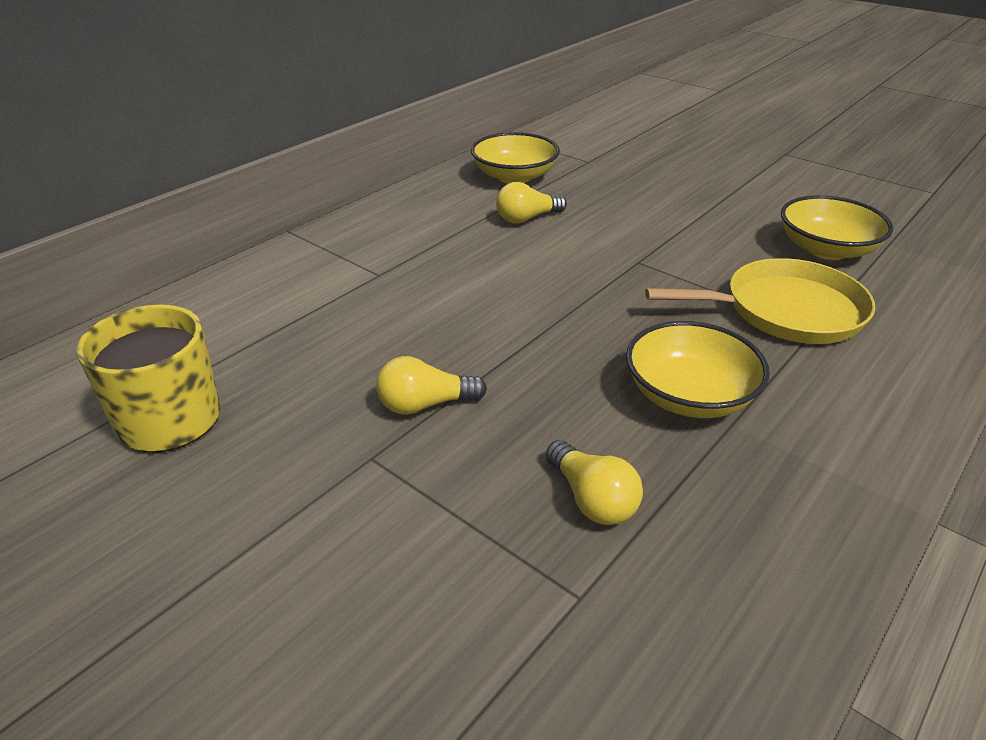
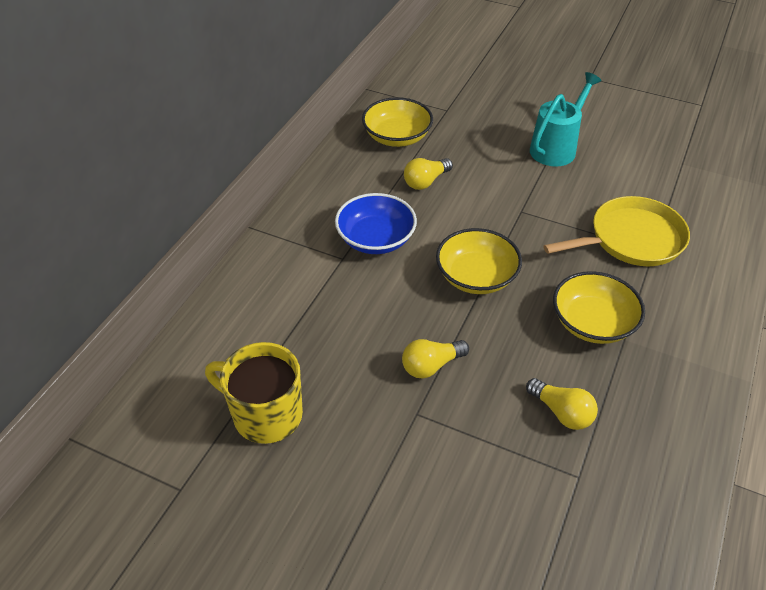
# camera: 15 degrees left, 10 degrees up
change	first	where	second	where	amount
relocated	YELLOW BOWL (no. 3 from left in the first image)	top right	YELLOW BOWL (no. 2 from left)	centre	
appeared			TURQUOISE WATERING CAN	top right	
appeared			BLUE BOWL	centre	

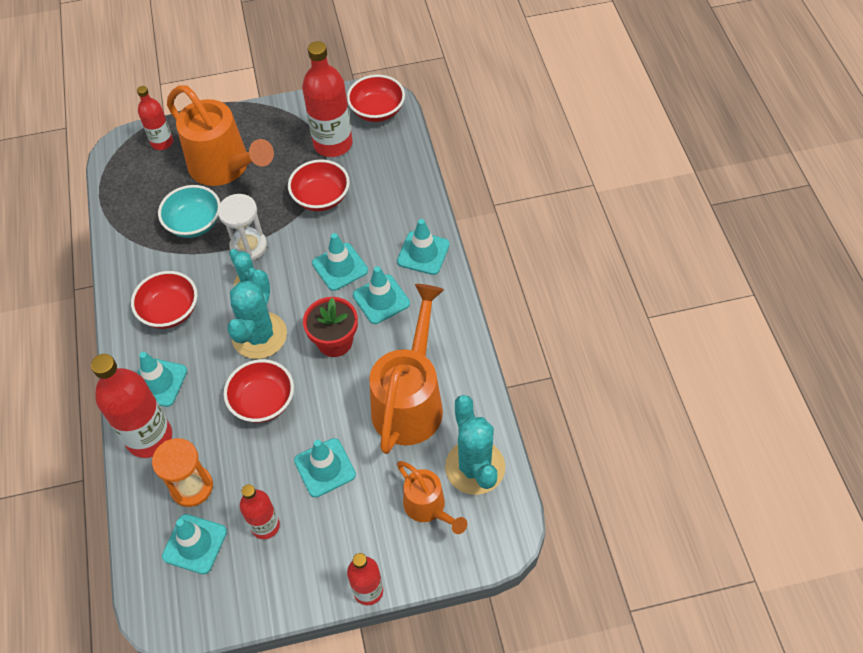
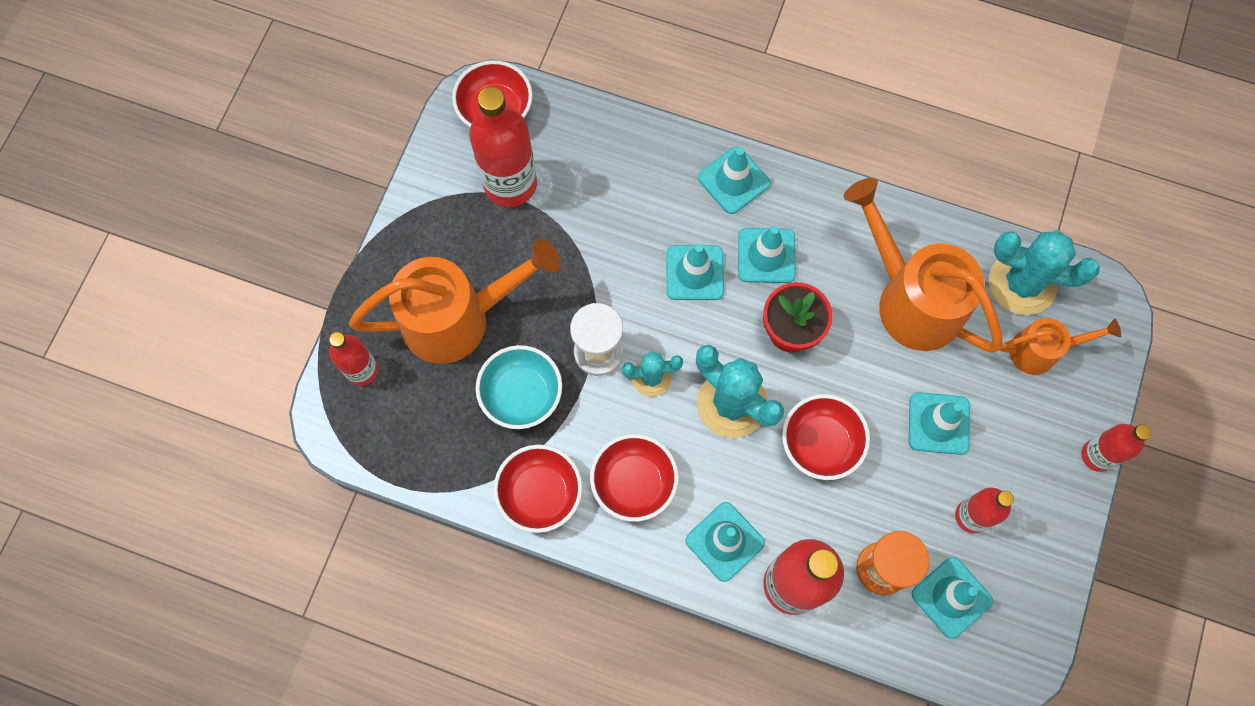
# camera: 60 degrees left, 15 degrees up
change	first	where	second	where	amount
relocated	RED BOWL (no. 3 from left in the first image)	top centre	RED BOWL (no. 2 from left)	bottom centre	

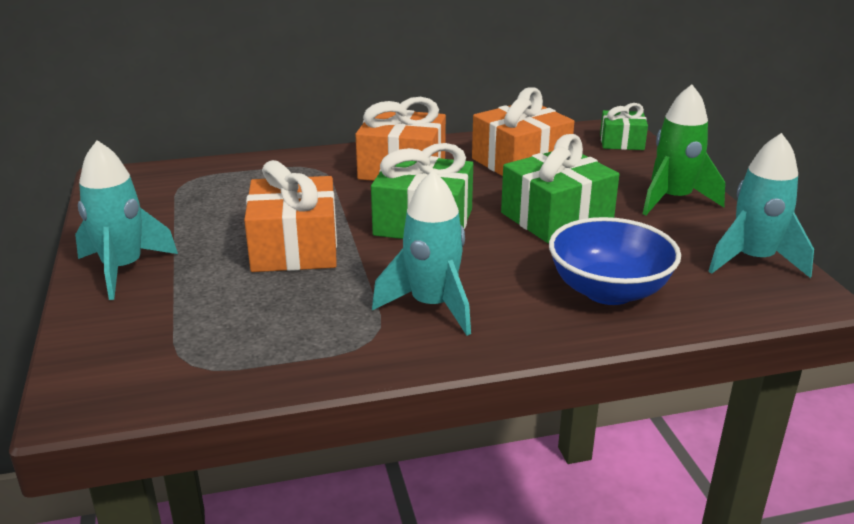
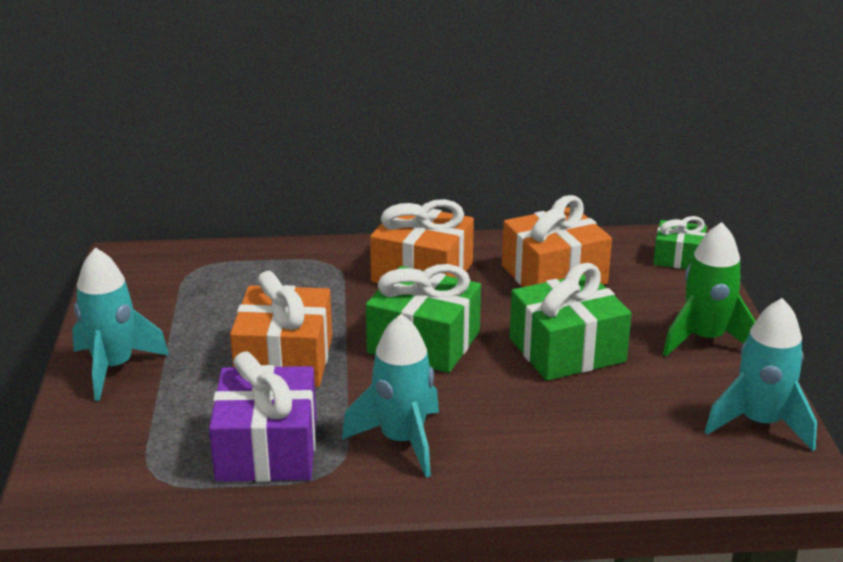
# camera: 10 degrees right, 0 degrees up
change	first	where	second	where	amount
missing	BLUE BOWL	middle right			
appeared			PURPLE GIFT	bottom left	

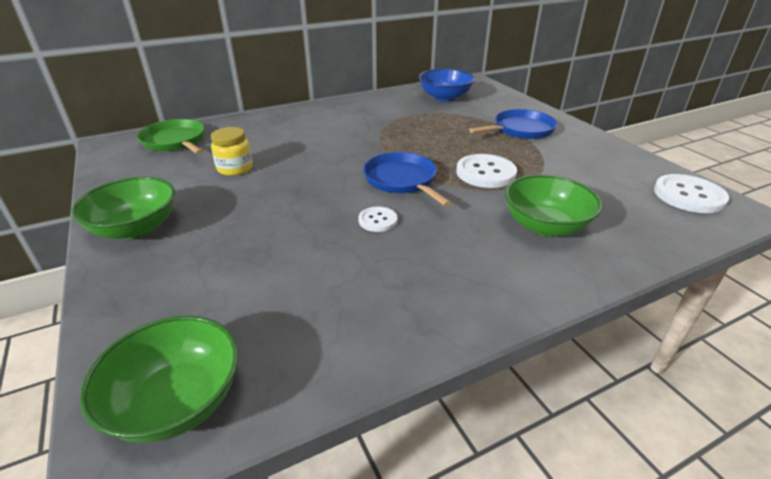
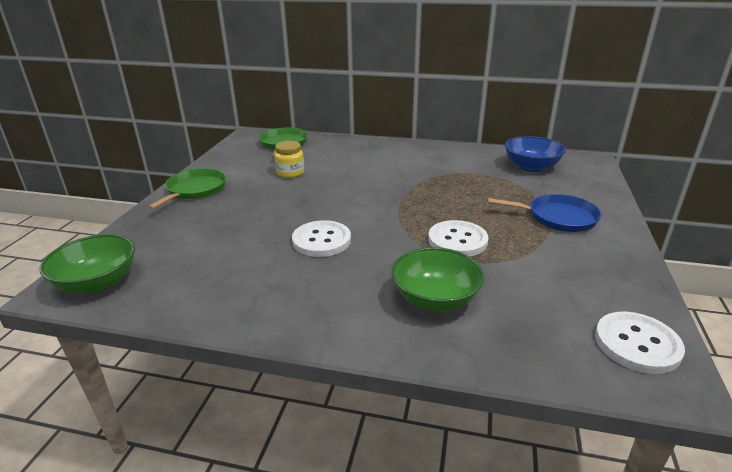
# camera: 40 degrees right, 5 degrees down
change	first	where	second	where	amount
missing	BLUE PAN (no. 1 from left)	centre			
exchanged	GREEN BOWL (no. 1 from left)	middle left	GREEN PAN (no. 1 from left)	middle left	
size	WHITE BUTTON (no. 1 from left)	centre		centre	x1.78

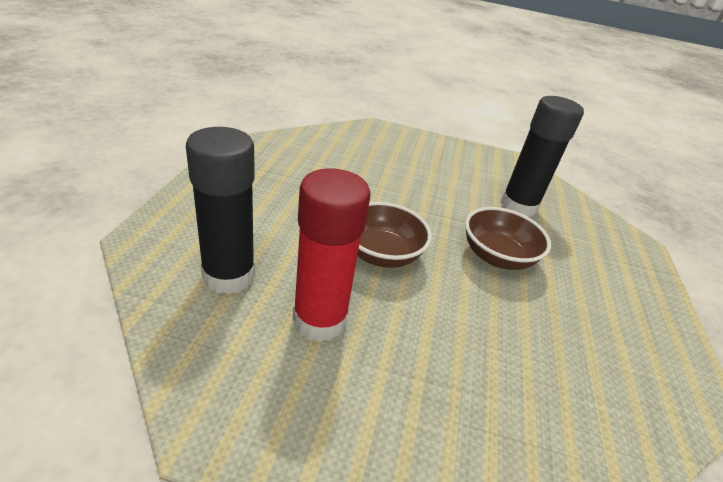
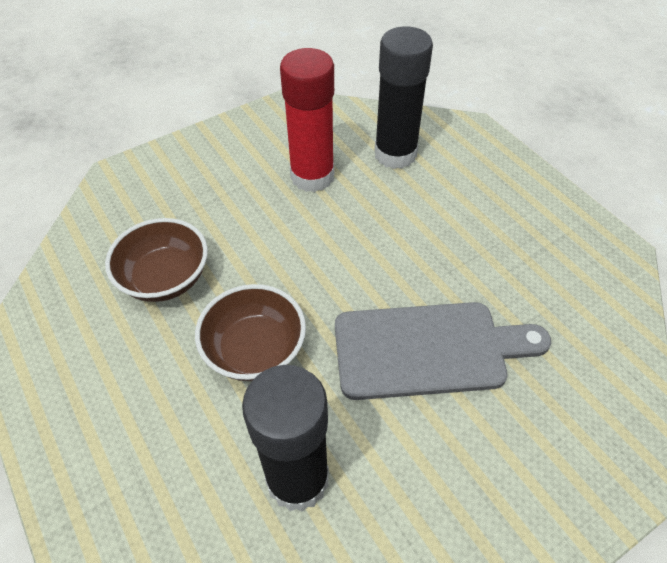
# camera: 140 degrees right, 15 degrees up
change	first	where	second	where	amount
relocated	BROWN BOWL (no. 1 from left)	centre		middle left	
appeared			GREY CUTTING BOARD	centre	

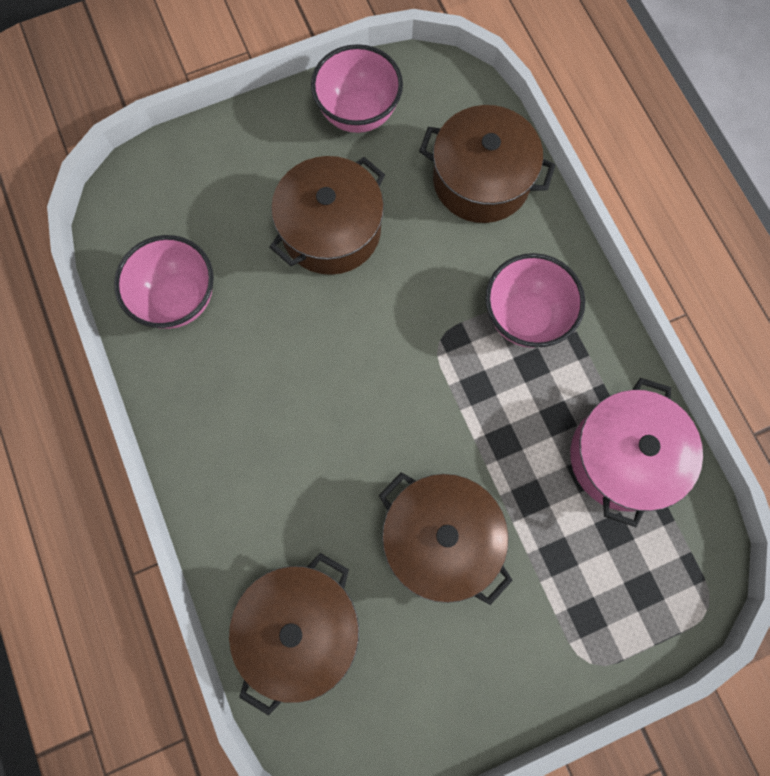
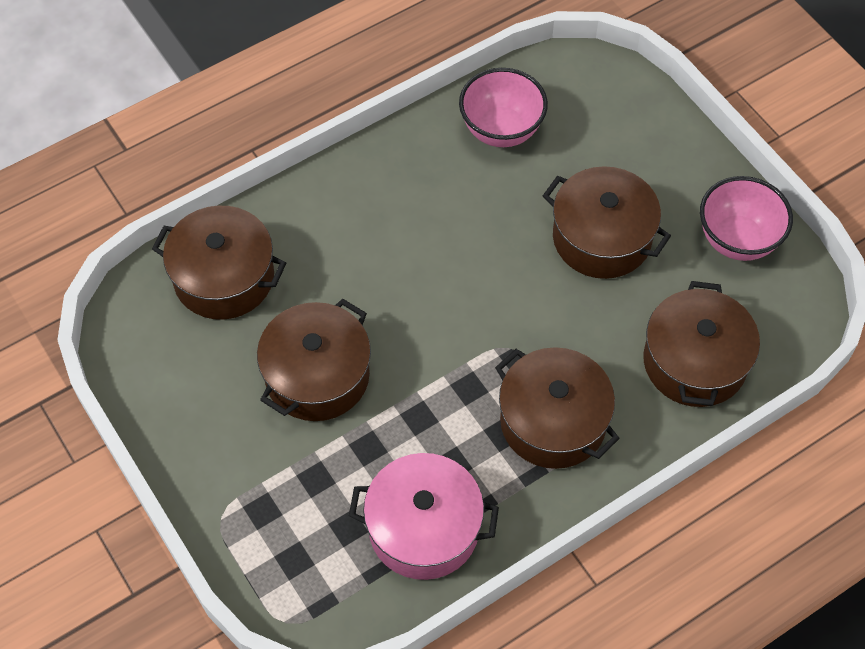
# camera: 80 degrees right, 15 degrees down
change	first	where	second	where	amount
exchanged	PINK BOWL (no. 3 from left)	middle right	BROWN POT (no. 3 from left)	centre	

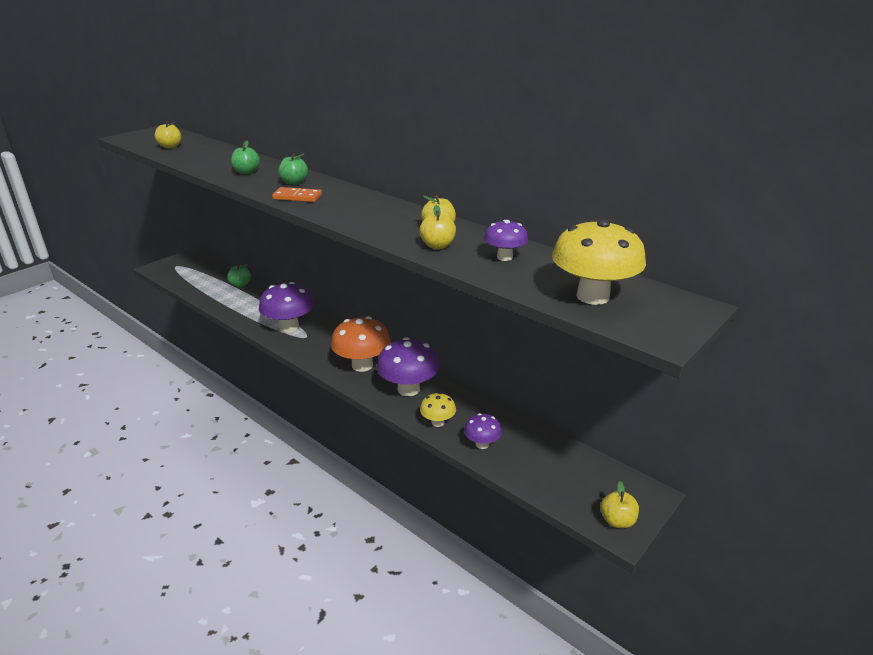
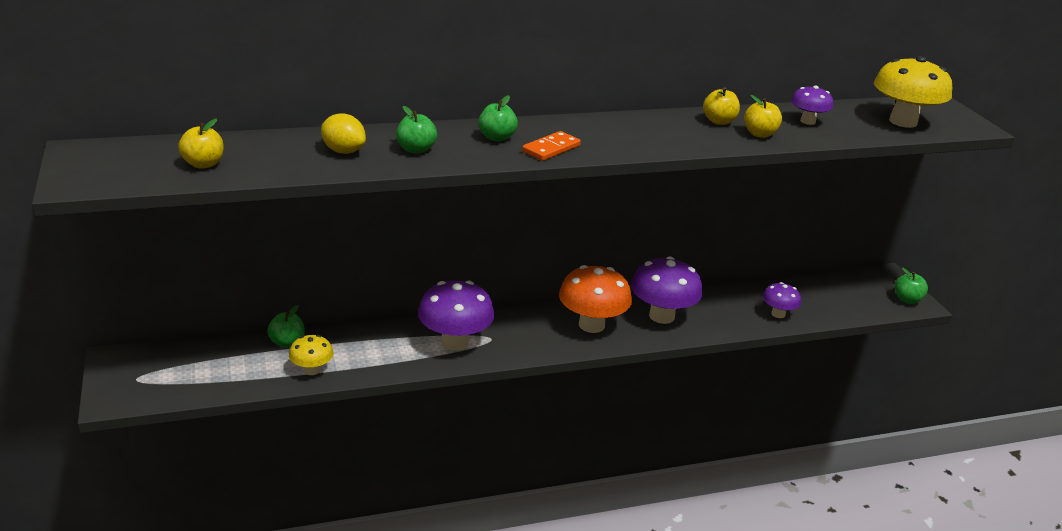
# camera: 60 degrees left, 0 degrees up
change	first	where	second	where	amount
relocated	YELLOW MUSHROOM (no. 1 from left)	centre		bottom left	
colour	YELLOW APPLE (no. 4 from left)	bottom right	GREEN APPLE (no. 4 from left)	middle right	
appeared			YELLOW LEMON	top left	

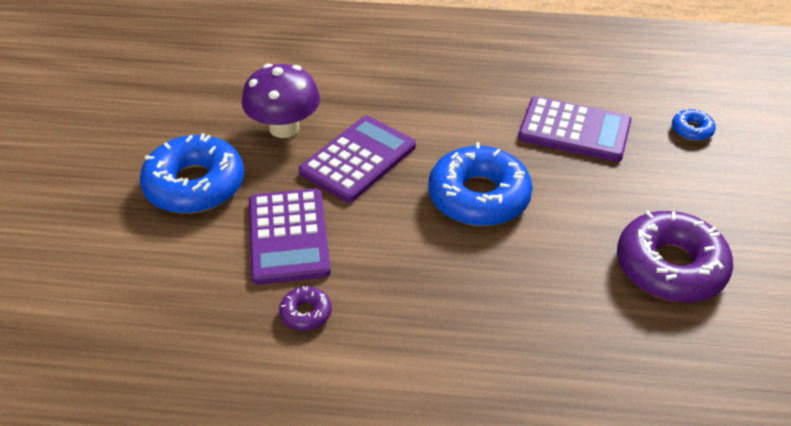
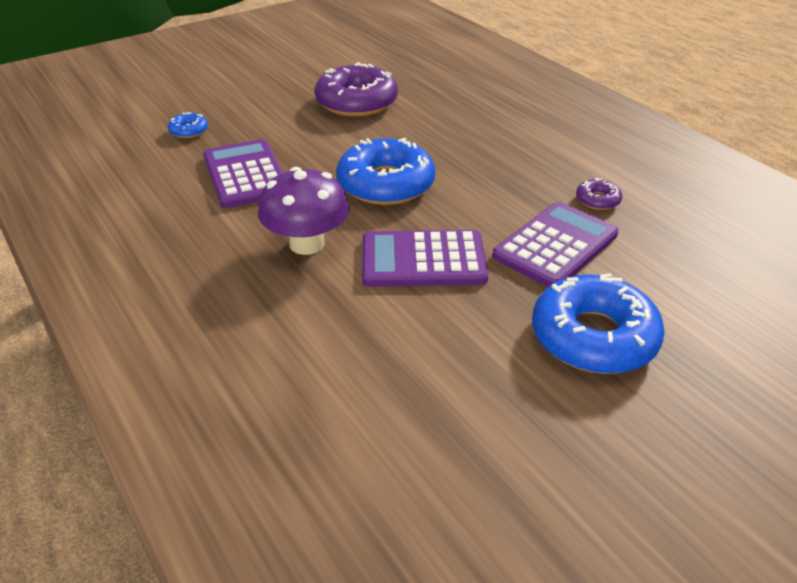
# camera: 130 degrees left, 5 degrees down
change	first	where	second	where	amount
relocated	PURPLE MUSHROOM	top centre		centre	

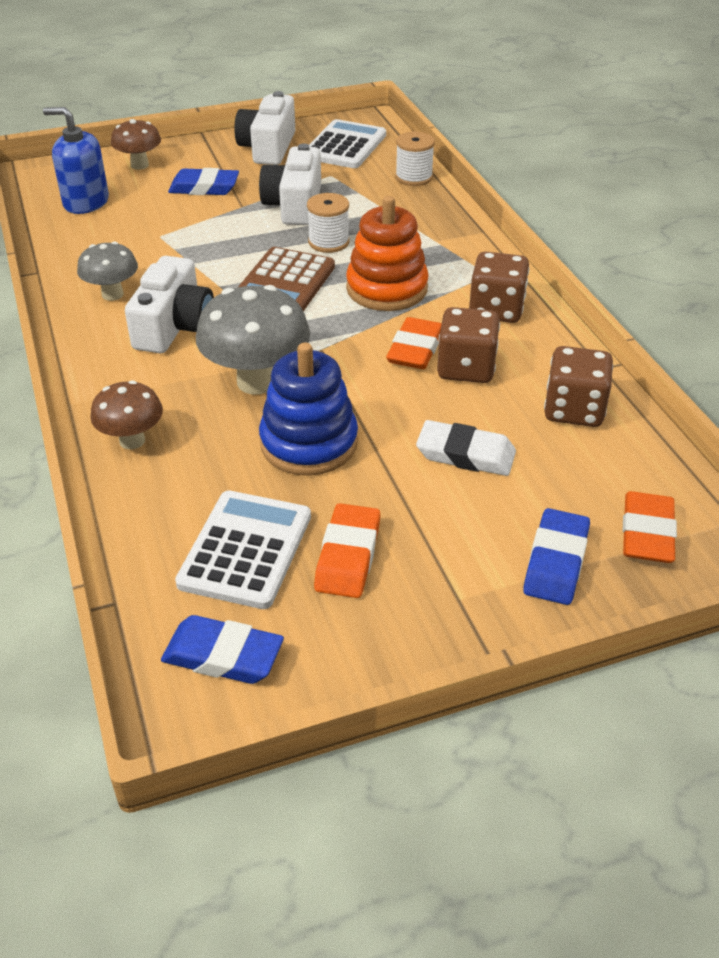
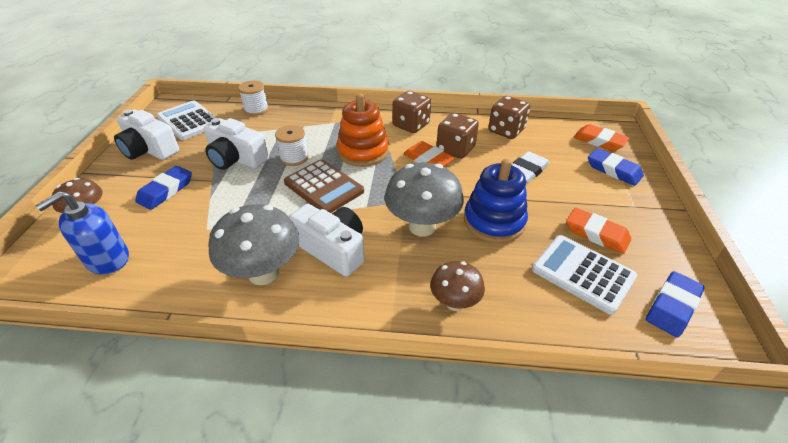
# camera: 65 degrees left, 0 degrees up
change	first	where	second	where	amount
size	GREY MUSHROOM (no. 1 from left)	top left		middle left	x1.68

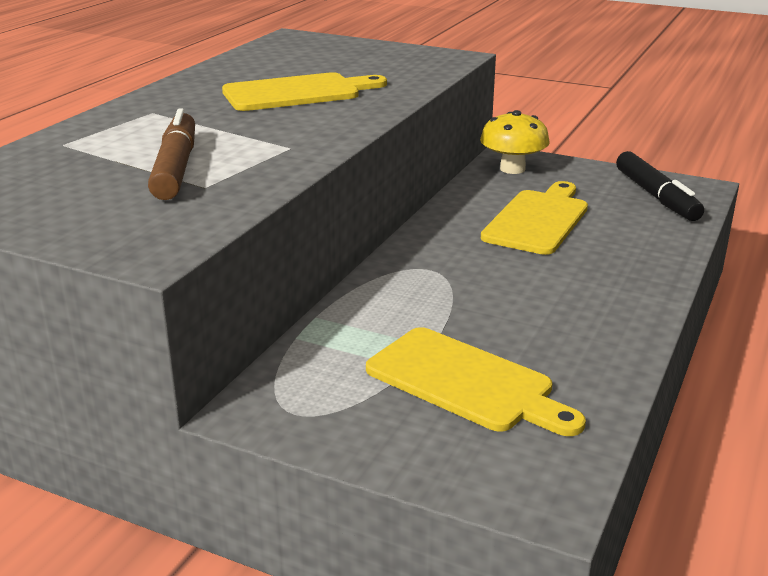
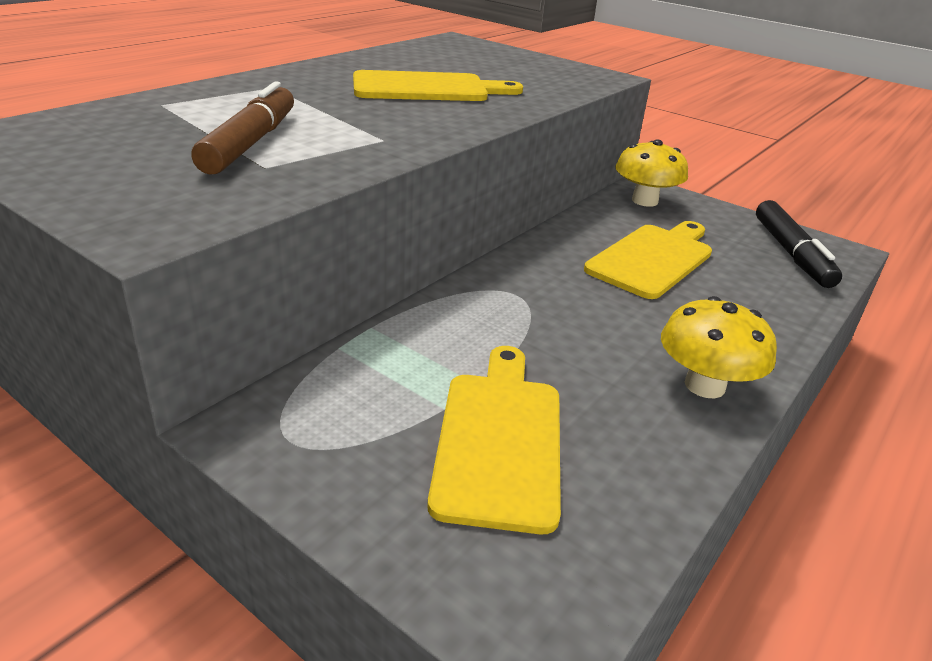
# camera: 10 degrees right, 5 degrees up
change	first	where	second	where	amount
spun	YELLOW CUTTING BOARD (no. 2 from left)	centre		centre	135 degrees counterclockwise
appeared			YELLOW MUSHROOM (no. 2 from left)	middle right	

